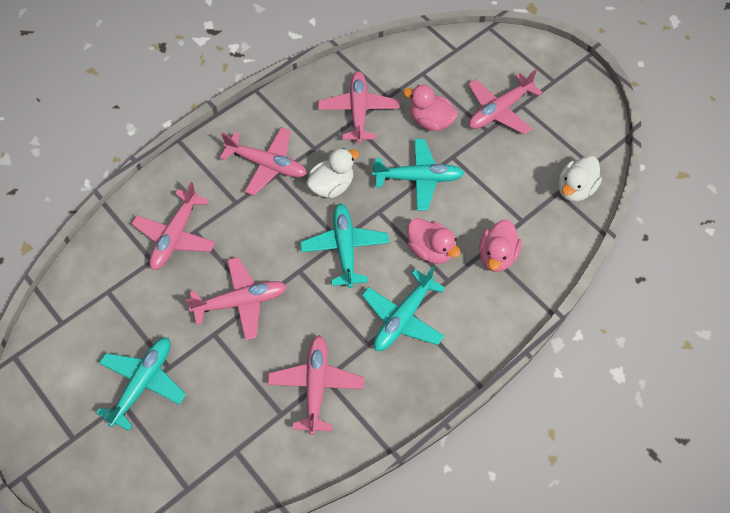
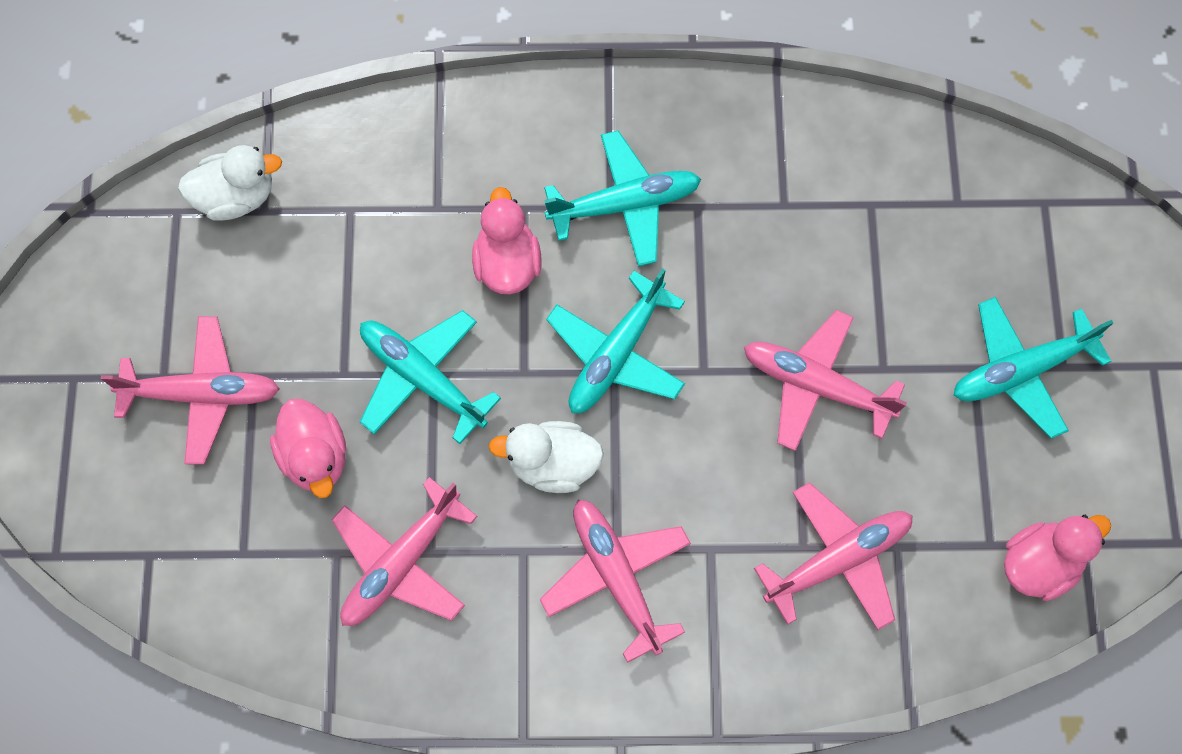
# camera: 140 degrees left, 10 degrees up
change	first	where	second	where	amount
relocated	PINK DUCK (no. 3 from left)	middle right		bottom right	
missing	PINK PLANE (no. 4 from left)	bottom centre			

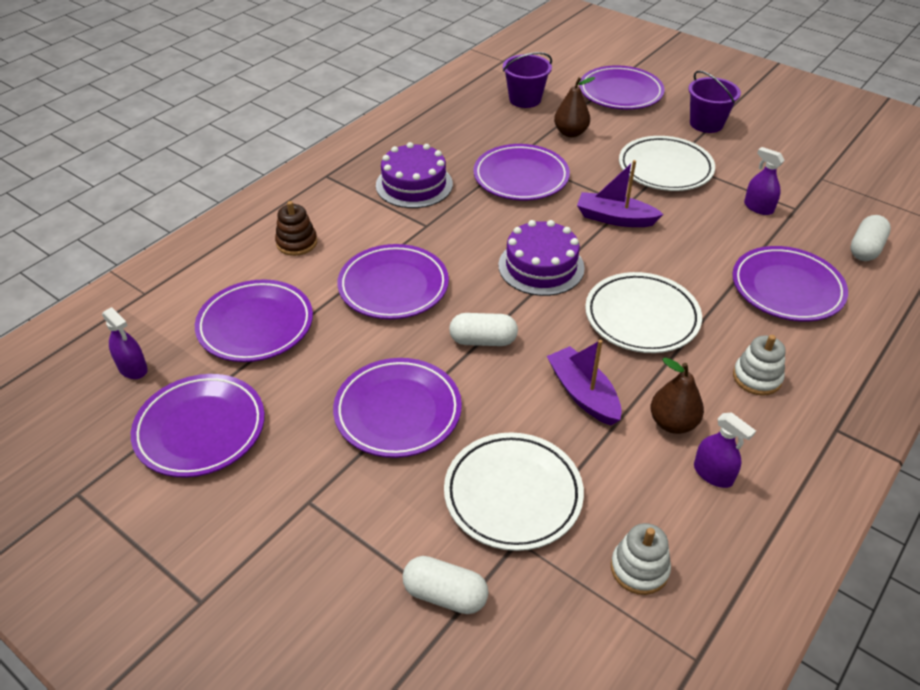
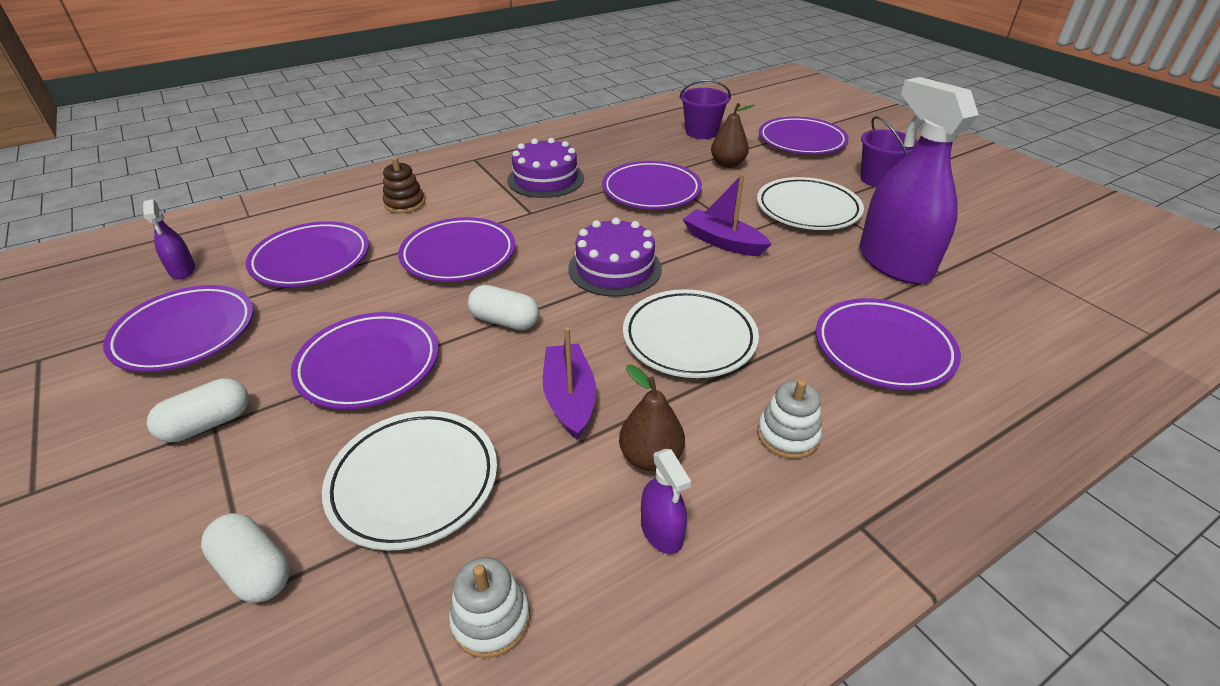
# camera: 20 degrees right, 5 degrees down
change	first	where	second	where	amount
size	PURPLE SPRAY BOTTLE (no. 3 from left)	top right		top right	x2.33
relocated	WHITE CAPSULE (no. 3 from left in the first image)	middle right	WHITE CAPSULE (no. 1 from left)	middle left	

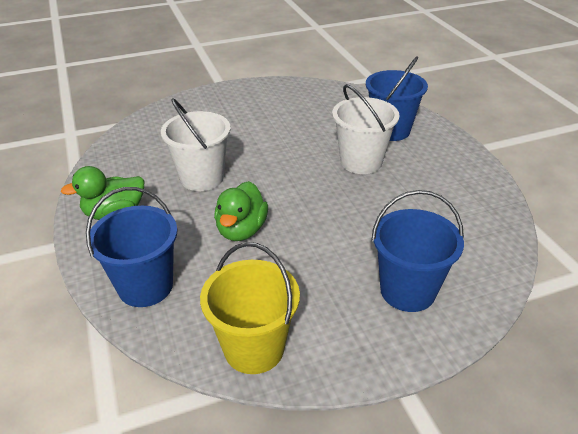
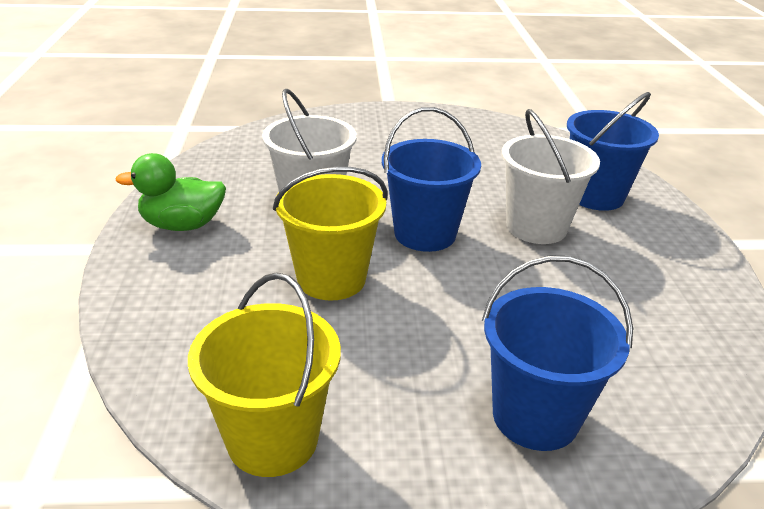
# camera: 15 degrees right, 5 degrees down
change	first	where	second	where	amount
exchanged	GREEN DUCK (no. 2 from left)	centre	YELLOW BUCKET (no. 2 from left)	centre	
relocated	BLUE BUCKET (no. 1 from left)	middle left		centre	

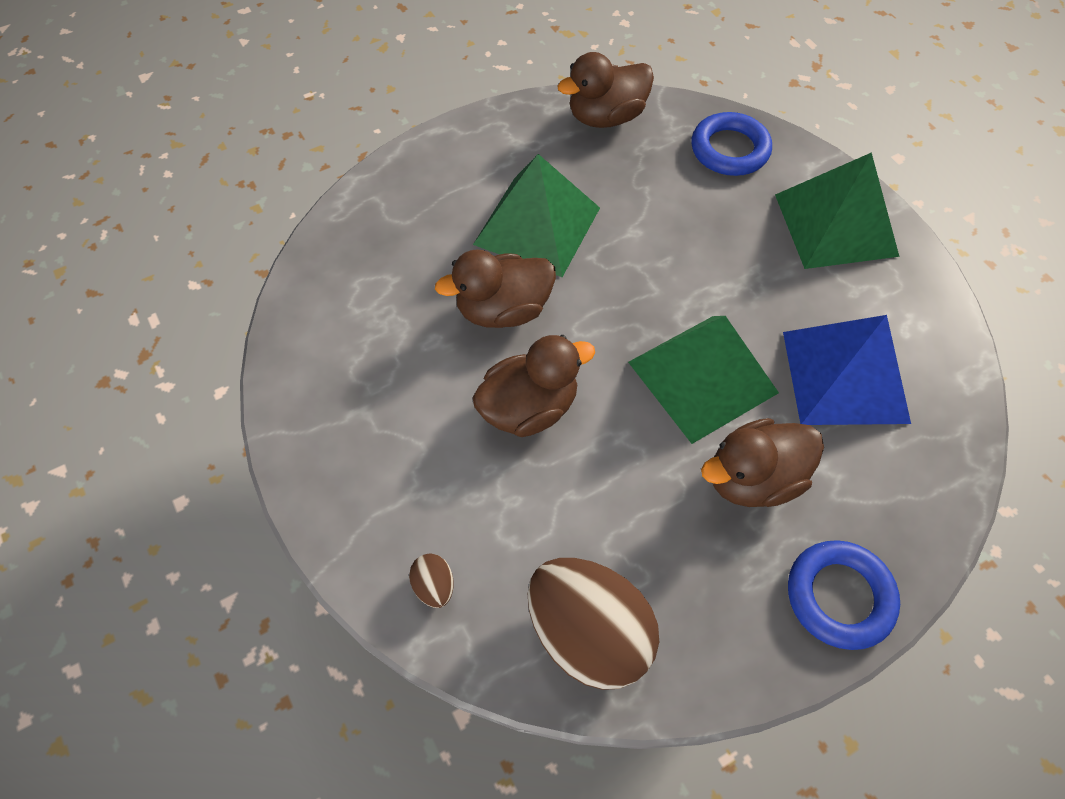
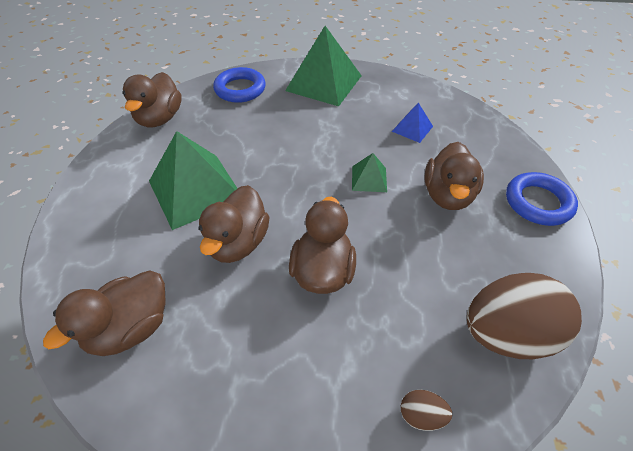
# camera: 55 degrees left, 10 degrees down
change	first	where	second	where	amount
size	BLUE PYRAMID	middle right		top centre	x0.48
size	GREEN PYRAMID (no. 2 from left in the first image)	centre	GREEN PYRAMID (no. 3 from left)	centre	x0.48
appeared			BROWN DUCK (no. 1 from left)	bottom left	

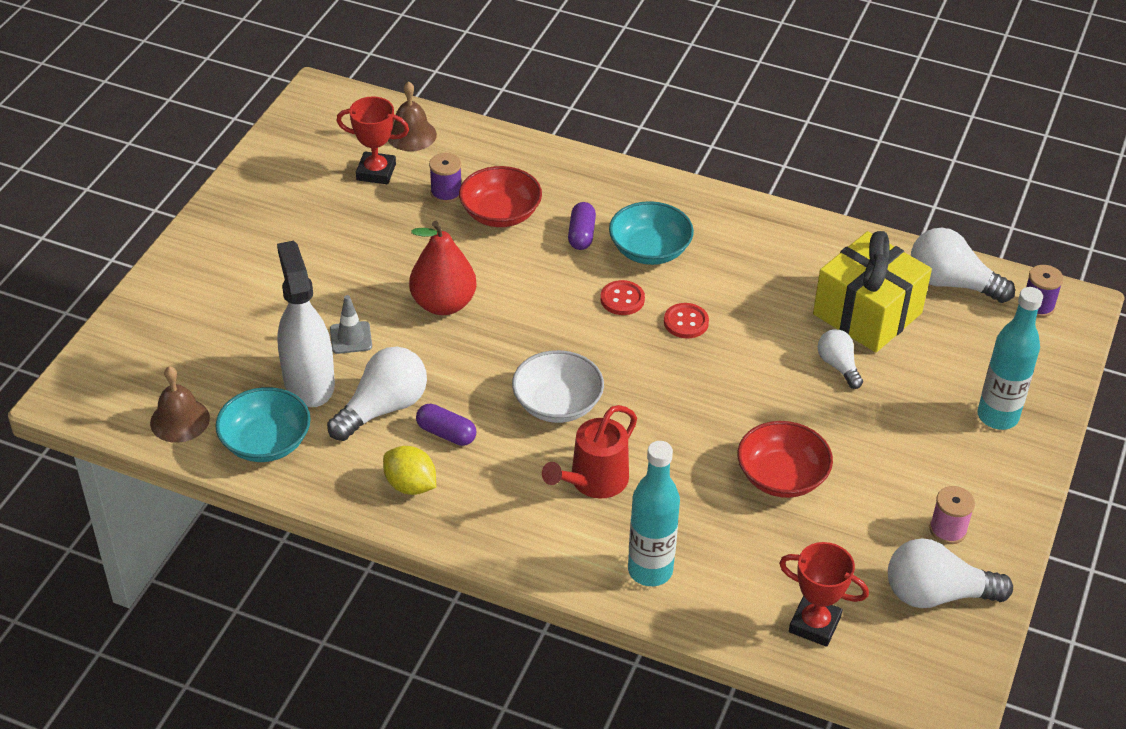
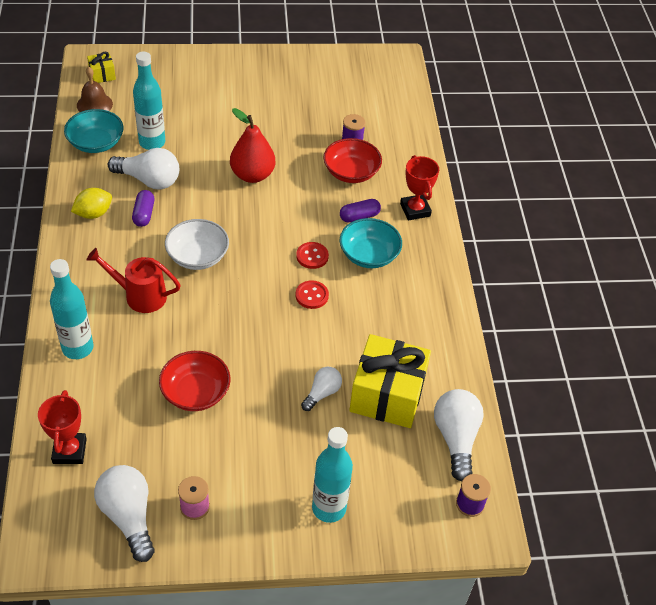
# camera: 60 degrees right, 5 degrees up
change	first	where	second	where	amount
missing	BROWN BELL (no. 2 from left)	top centre			
relocated	RED TROPHY (no. 1 from left in the first image)	top left	RED TROPHY (no. 2 from left)	top centre	
exchanged	WHITE SPRAY BOTTLE	middle left	TURQUOISE BOTTLE (no. 2 from left)	top left	
missing	GREY TRAFFIC CONE	middle left			
spun	YELLOW LEMON	centre		middle left	45 degrees clockwise
appeared			YELLOW GIFT (no. 1 from left)	top left	

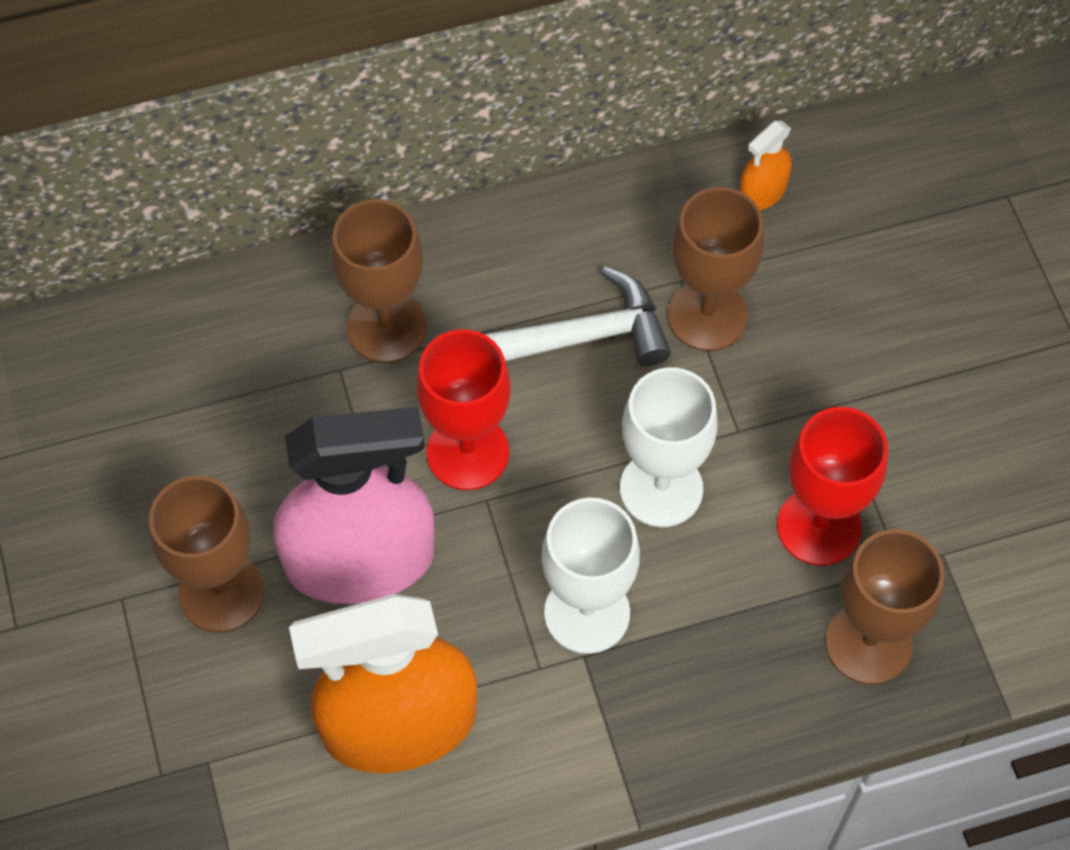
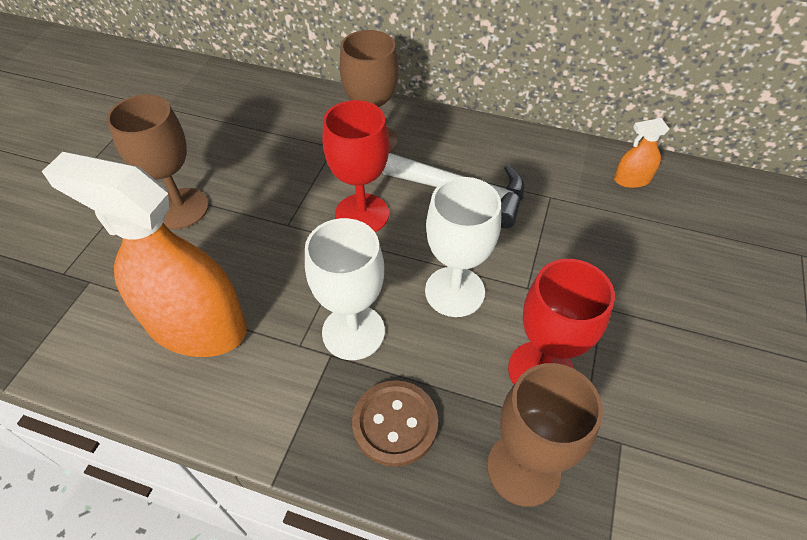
# camera: 35 degrees right, 10 degrees down
change	first	where	second	where	amount
missing	BROWN GOBLET (no. 3 from left)	top right			
missing	PINK SPRAY BOTTLE	middle left			
appeared			BROWN BUTTON	bottom centre	

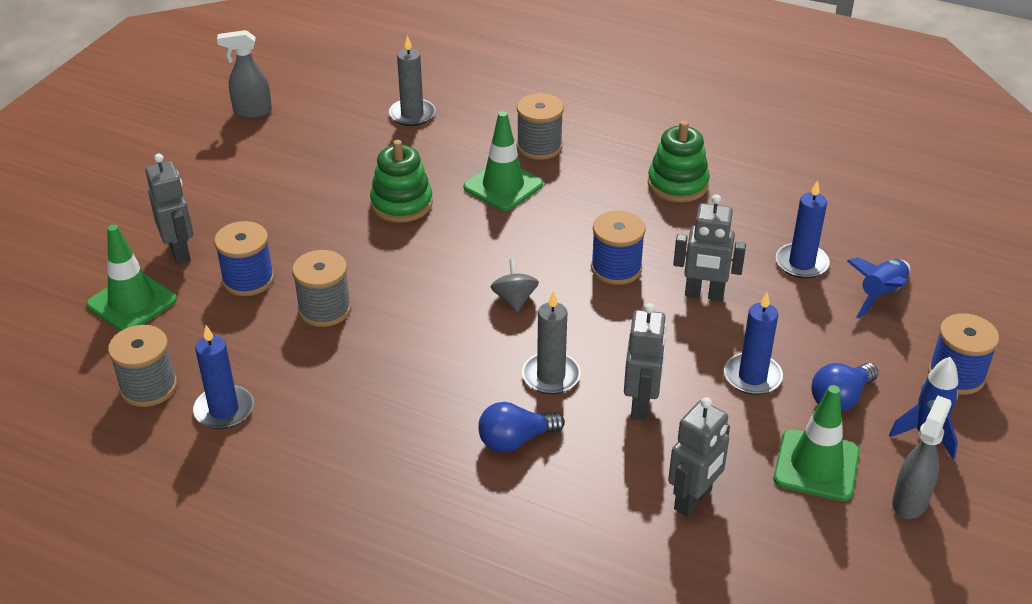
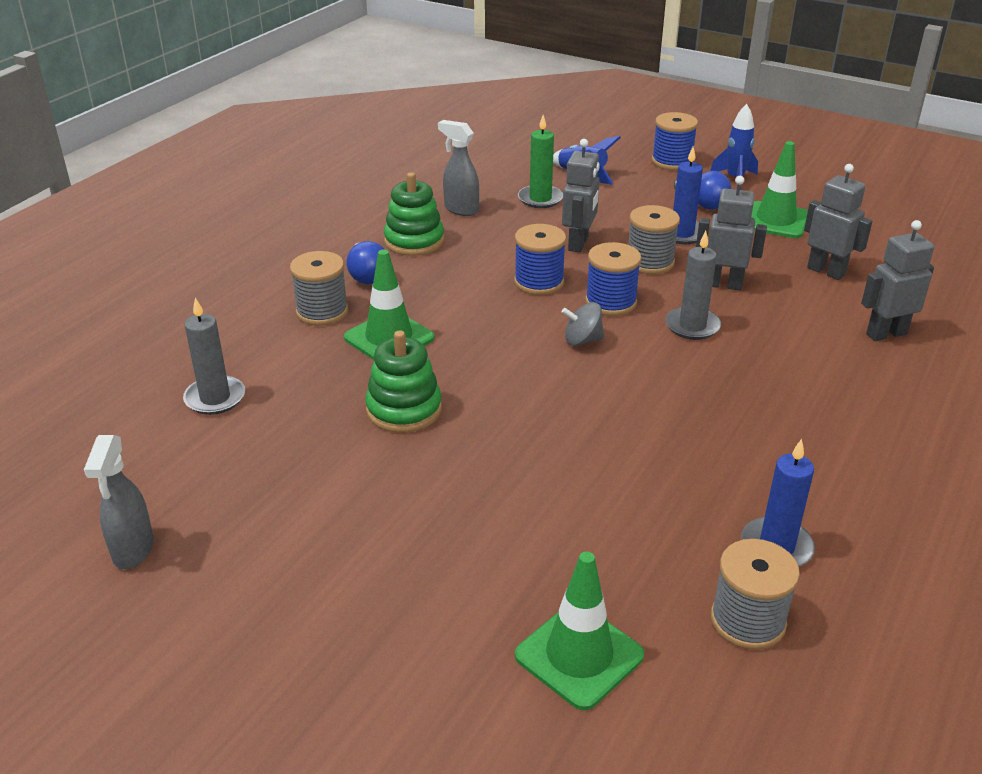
# camera: 85 degrees left, 5 degrees down
change	first	where	second	where	amount
relocated	GREY ROBOT (no. 1 from left in the first image)	middle left	GREY ROBOT (no. 4 from left)	middle right	
colour	BLUE CANDLE (no. 3 from left)	middle right	GREEN CANDLE	top centre	
relocated	BLUE SPOOL (no. 1 from left in the first image)	middle left	BLUE SPOOL (no. 2 from left)	centre	
relocated	GREY SPOOL (no. 2 from left)	middle left		top centre	
relocated	GREY SPRAY BOTTLE (no. 2 from left)	bottom right		top centre	
relocated	BLUE LIGHT BULB (no. 1 from left)	bottom centre		centre	

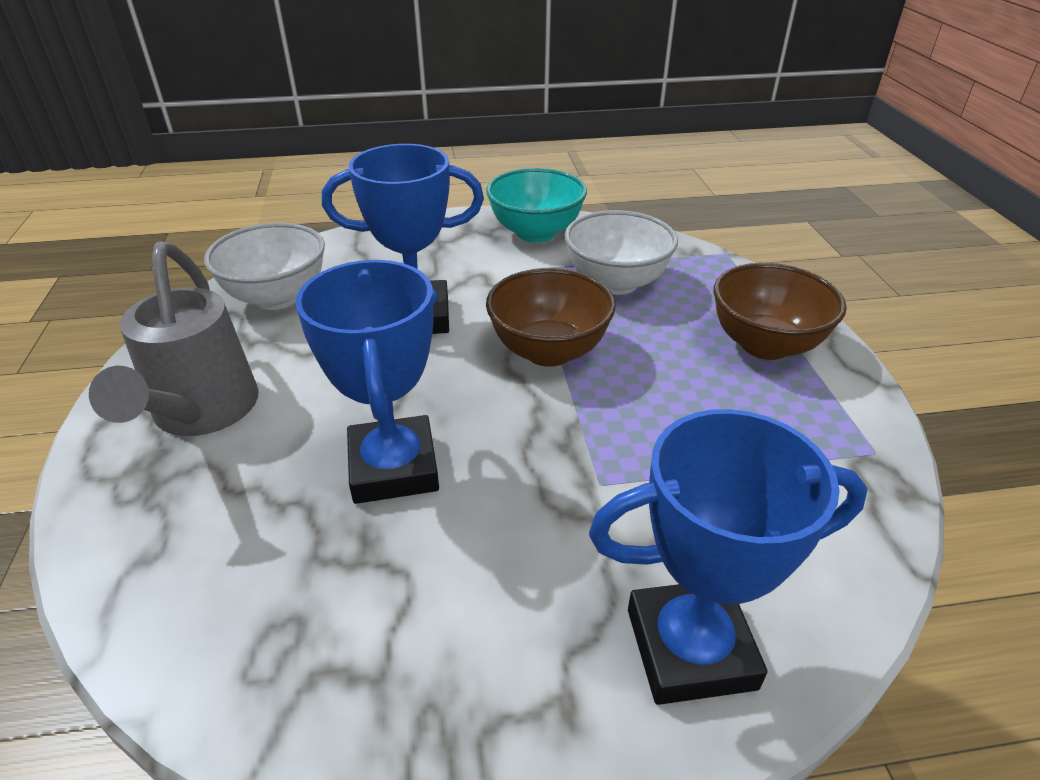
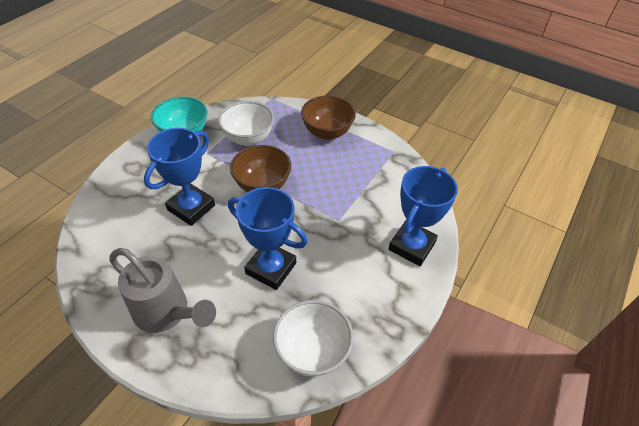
# camera: 50 degrees left, 10 degrees up
change	first	where	second	where	amount
relocated	WHITE BOWL (no. 1 from left in the first image)	middle left	WHITE BOWL (no. 2 from left)	bottom centre	

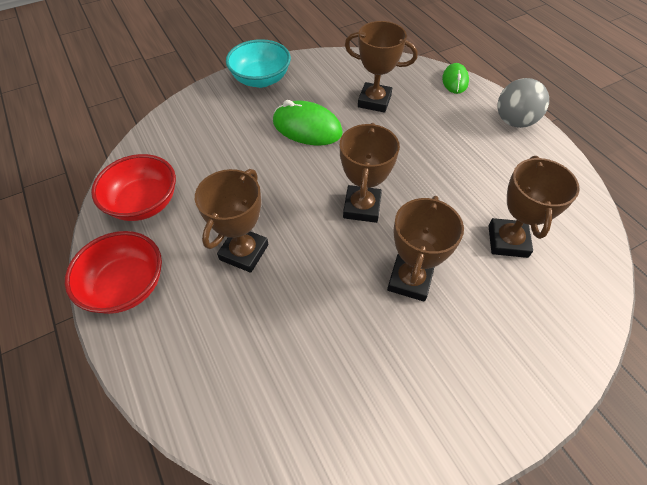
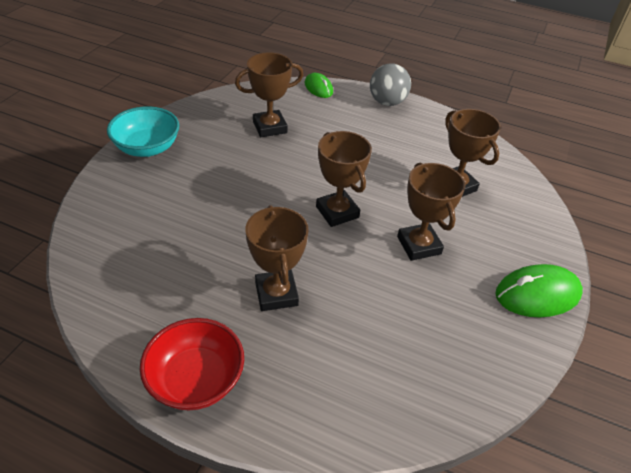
# camera: 40 degrees left, 10 degrees down
change	first	where	second	where	amount
relocated	GREEN MOUSE (no. 1 from left in the first image)	top centre	GREEN MOUSE (no. 2 from left)	middle right	
missing	RED BOWL (no. 2 from left)	middle left			

